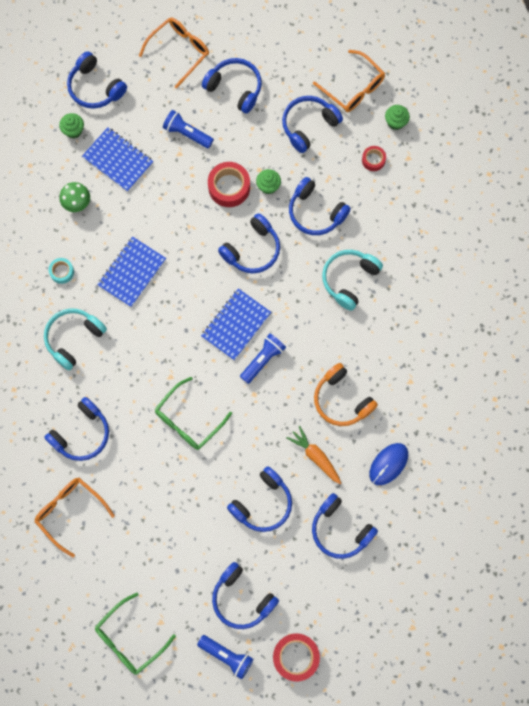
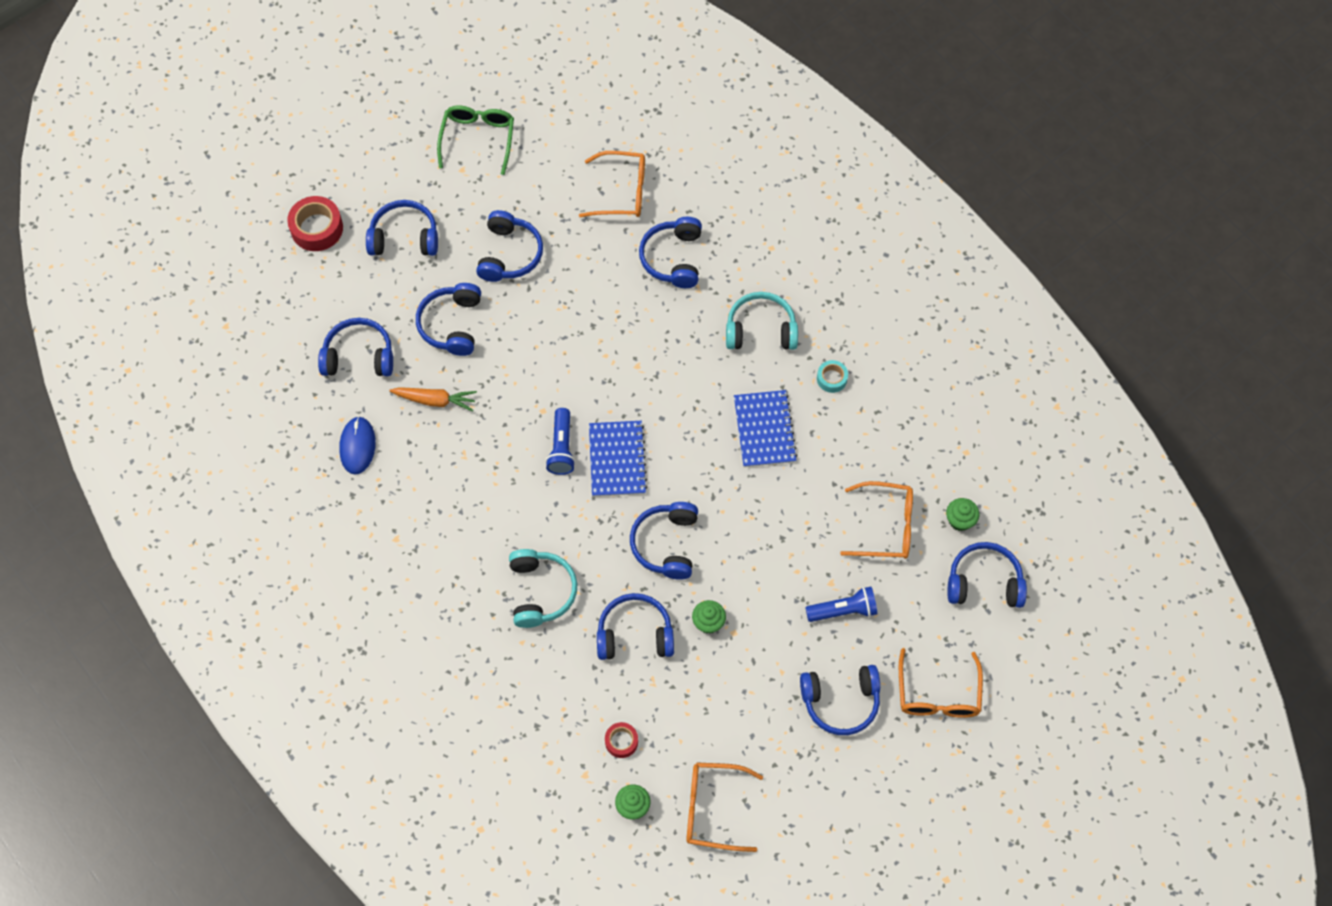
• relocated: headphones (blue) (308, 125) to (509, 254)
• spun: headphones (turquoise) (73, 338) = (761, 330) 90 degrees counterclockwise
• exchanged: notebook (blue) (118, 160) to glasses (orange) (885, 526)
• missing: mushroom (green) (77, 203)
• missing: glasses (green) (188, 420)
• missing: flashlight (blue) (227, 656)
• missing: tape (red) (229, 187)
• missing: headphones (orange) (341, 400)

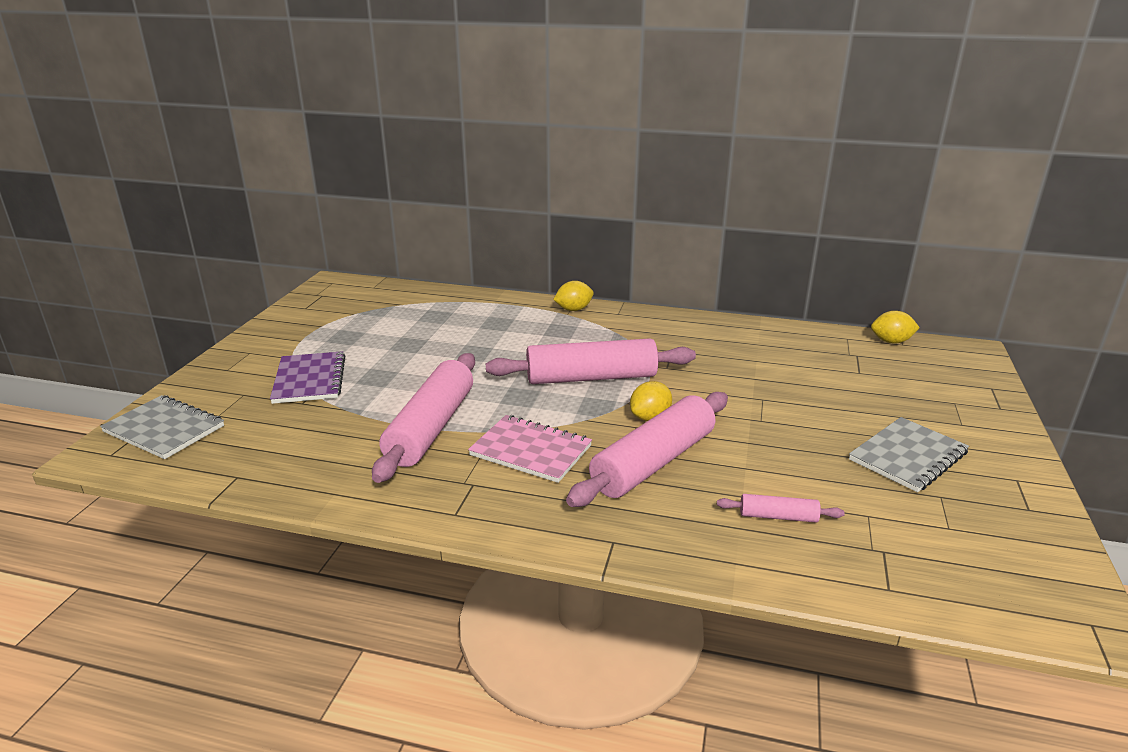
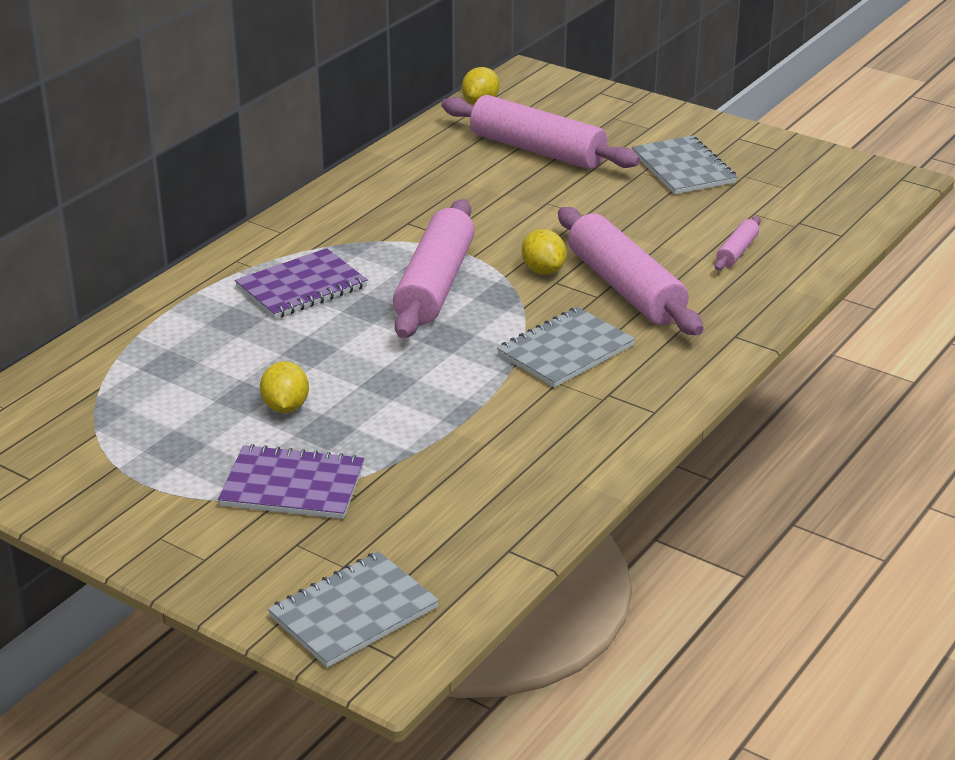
• appeared: notebook (purple) (301, 287)
• relocated: lemon (yellow) (573, 309) to (285, 407)
• relocated: rolling pin (pink) (431, 428) to (537, 150)
• colour: notebook (pink) (530, 451) to notebook (grey) (566, 350)

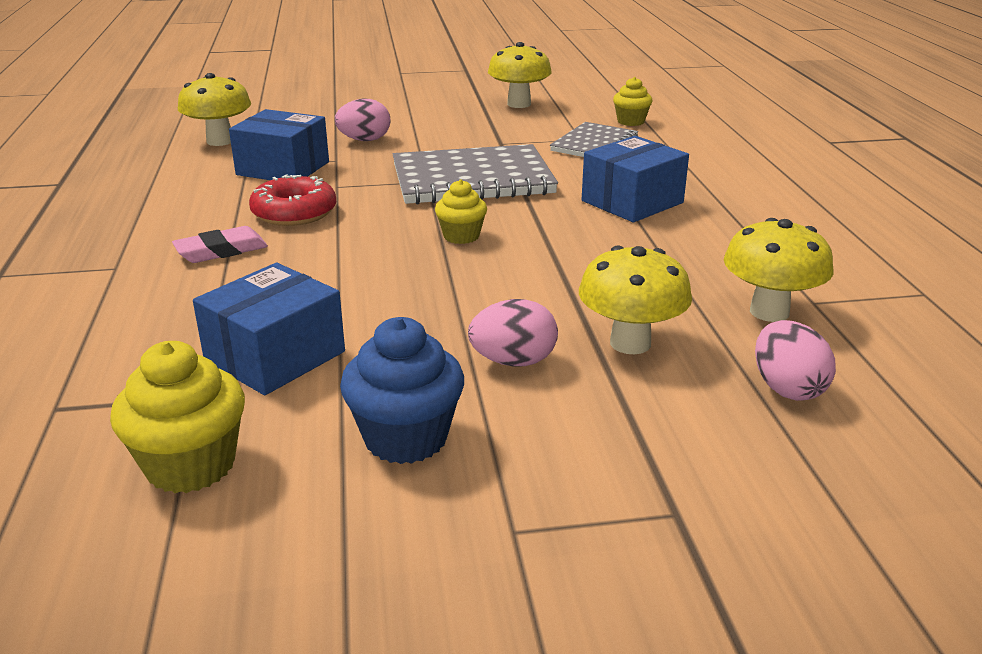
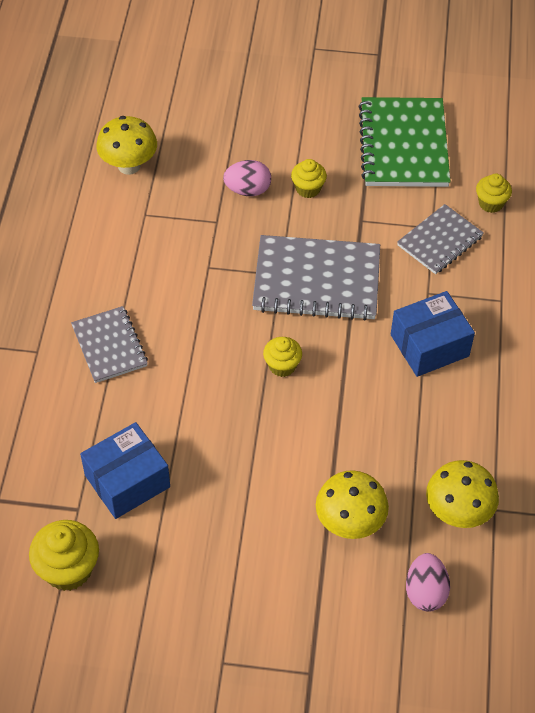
• exchanged: eraser (pink) (221, 251) to notebook (grey) (109, 346)
• appeared: cupcake (yellow) (308, 189)
• exchanged: mushroom (yellow) (519, 104) to notebook (green) (403, 145)
• missing: box (blue) (283, 168)
• missing: donut (red) (294, 212)
• missing: cupcake (blue) (406, 438)
• missing: egg (pink) (513, 361)

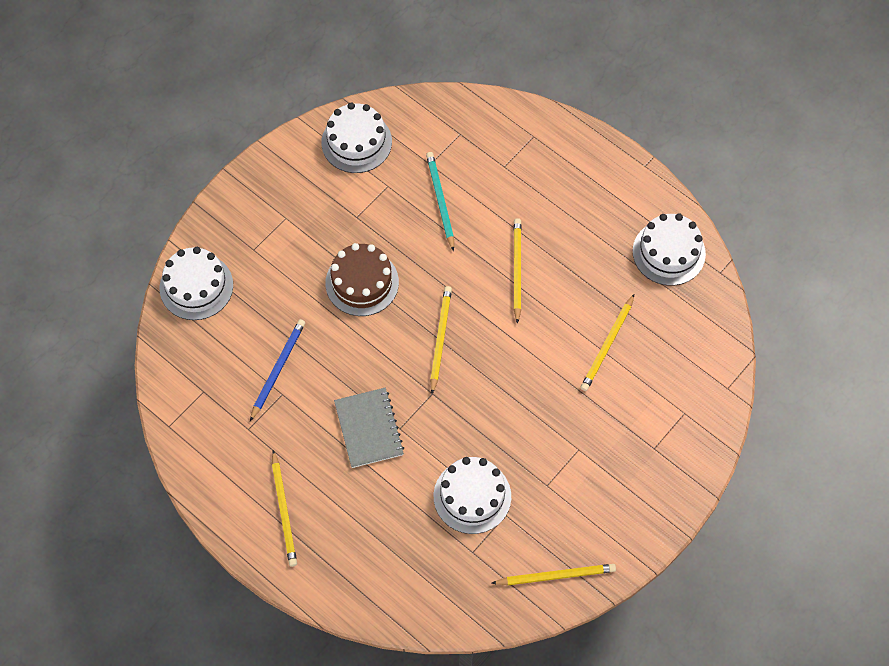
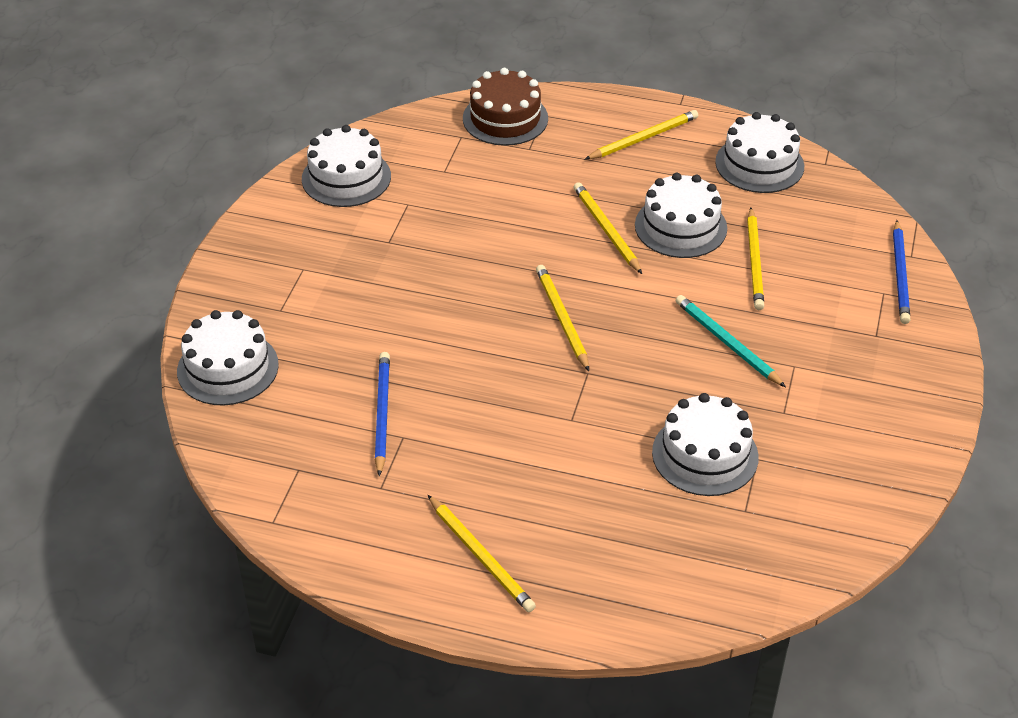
• relocated: cake (brown) (362, 282) to (505, 118)
• relocated: pencil (yellow) (556, 575) to (643, 138)
• appeared: cake (white) (680, 227)
• relocated: pencil (turquoise) (440, 201) to (727, 343)
• appeared: pencil (blue) (900, 275)
• missing: notebook (grey) (369, 429)

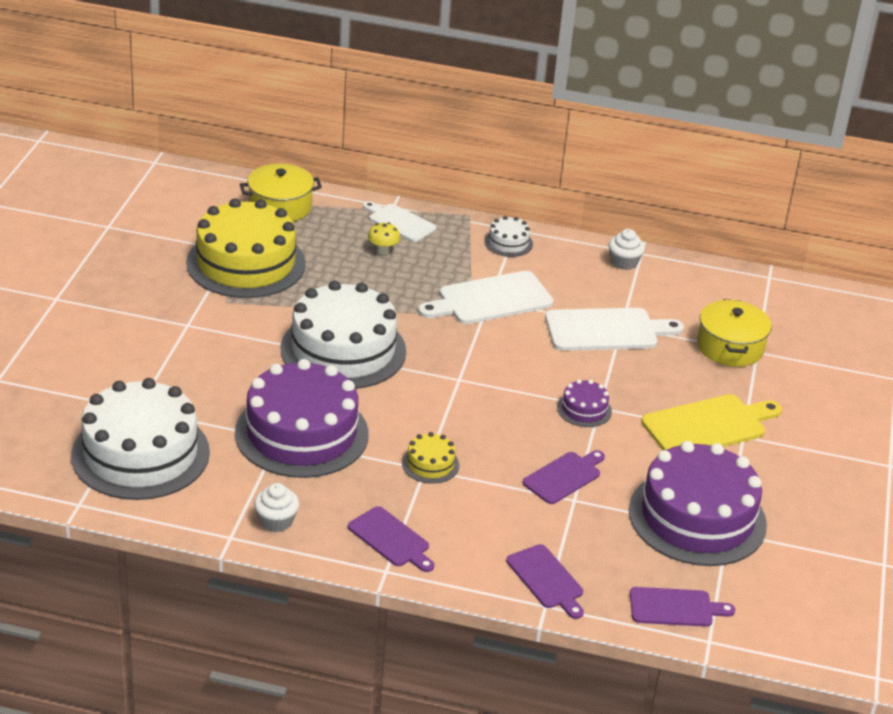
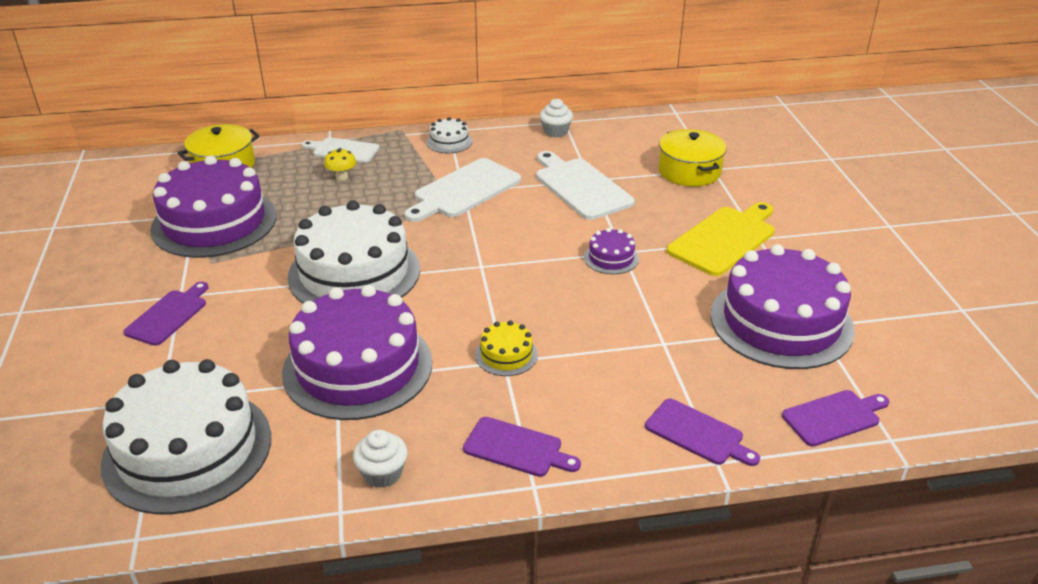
• relocated: cutting board (purple) (564, 476) to (168, 315)
• colour: cake (yellow) (246, 263) to cake (purple) (214, 222)
• spun: cutting board (white) (606, 330) = (580, 187) 90 degrees counterclockwise

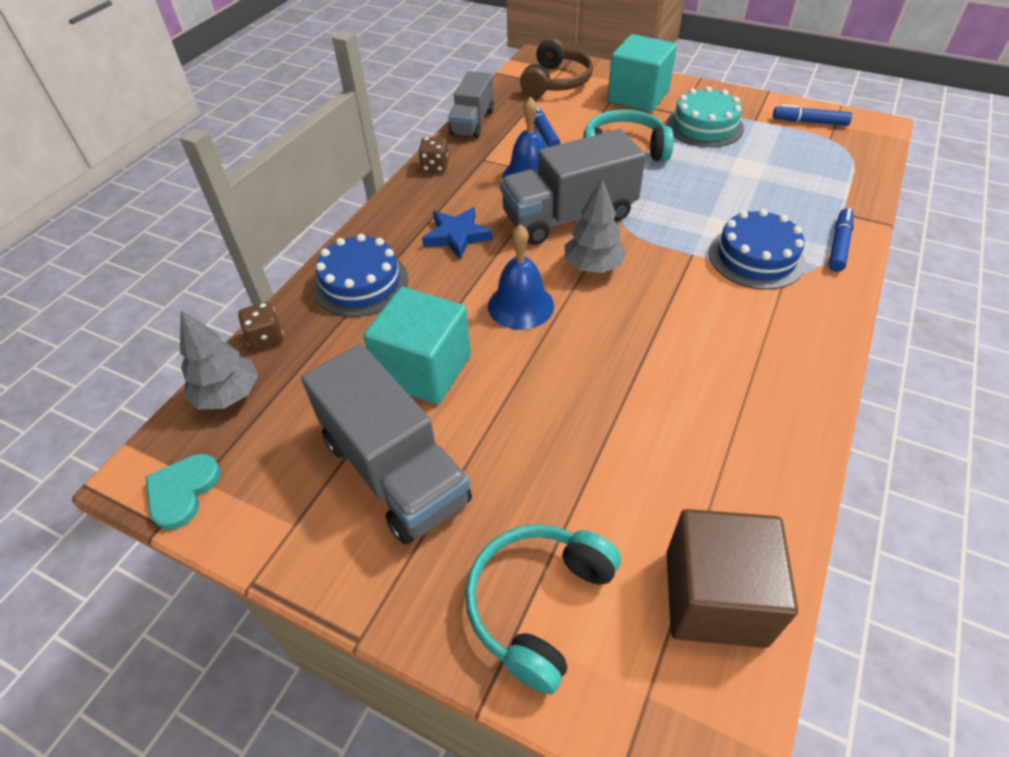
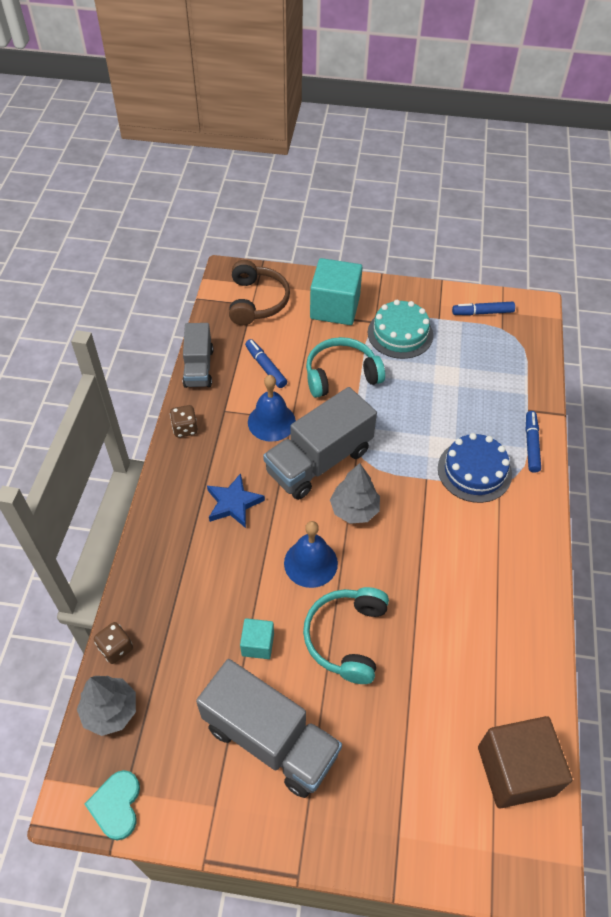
• size: cube (turquoise) (424, 369) = (258, 644) x0.51
• relocated: headphones (turquoise) (538, 604) to (346, 637)
• missing: cake (blue) (361, 283)

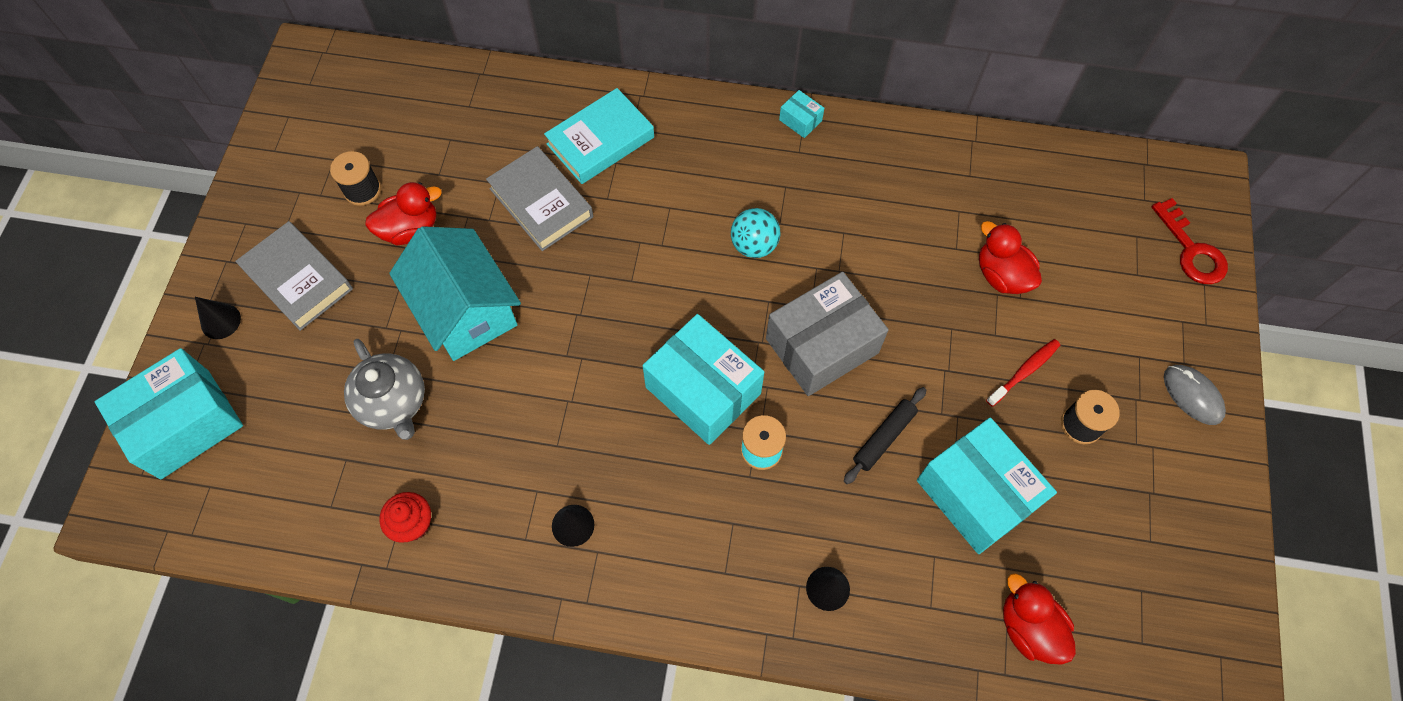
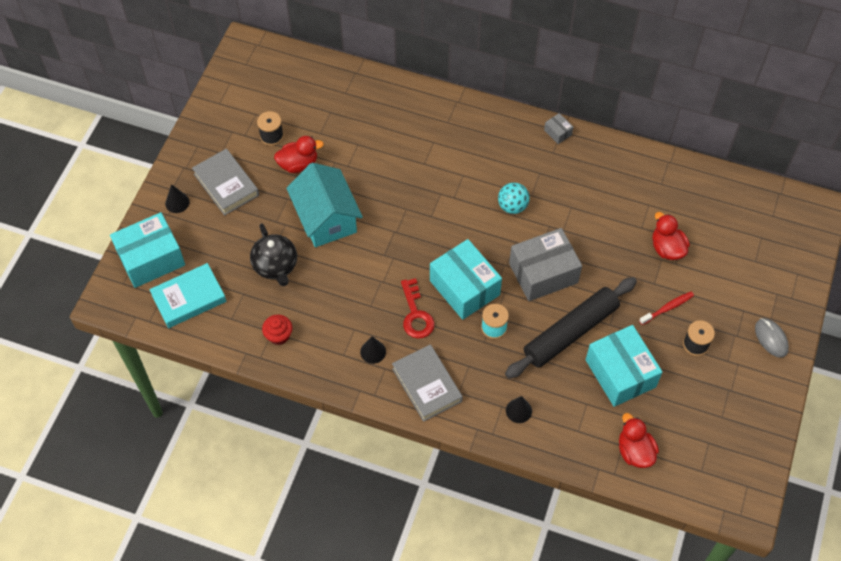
• relocated: book (turquoise) (600, 141) to (189, 298)
• colour: teapot (grey) (393, 403) to teapot (black) (275, 266)
• relocated: book (grey) (541, 203) to (426, 385)
• relocated: key (red) (1191, 250) to (416, 314)
• size: rolling pin (black) (884, 438) = (570, 332) x2.10
• colour: box (turquoise) (800, 120) to box (grey) (558, 132)

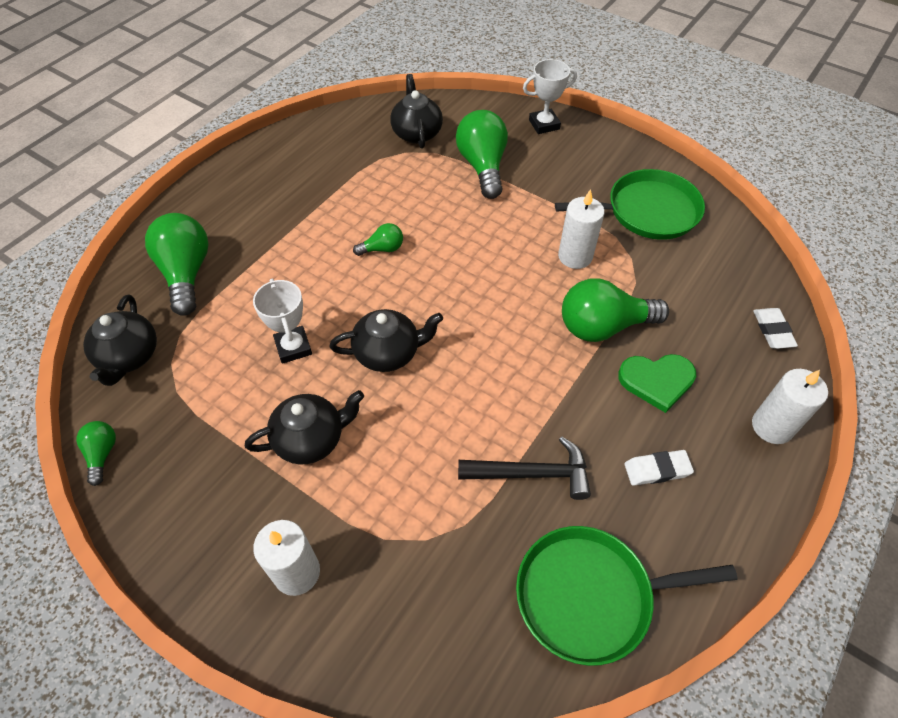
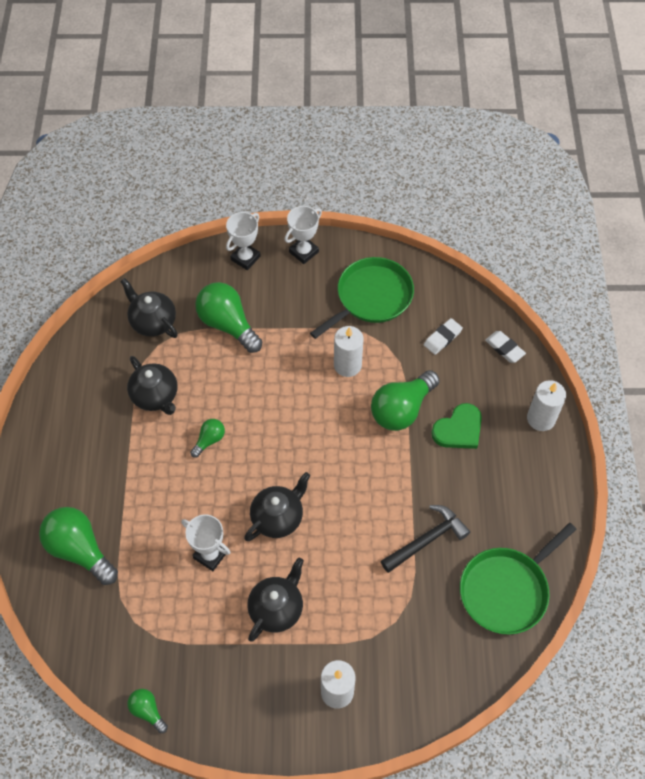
• relocated: teapot (black) (129, 357) to (155, 396)
• appeared: trophy (white) (303, 252)
• relocated: eraser (white) (657, 469) to (442, 338)

